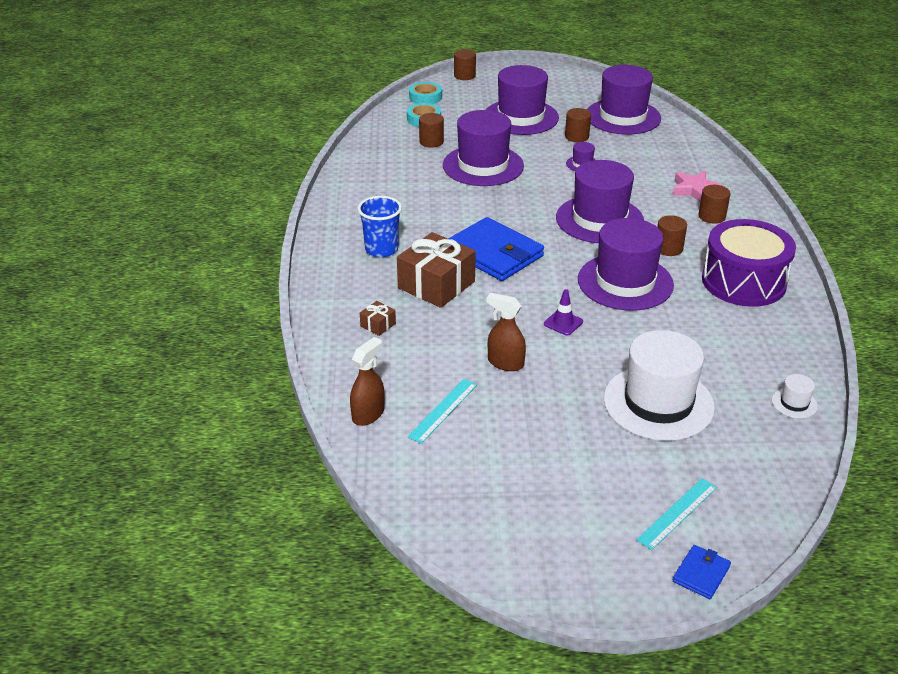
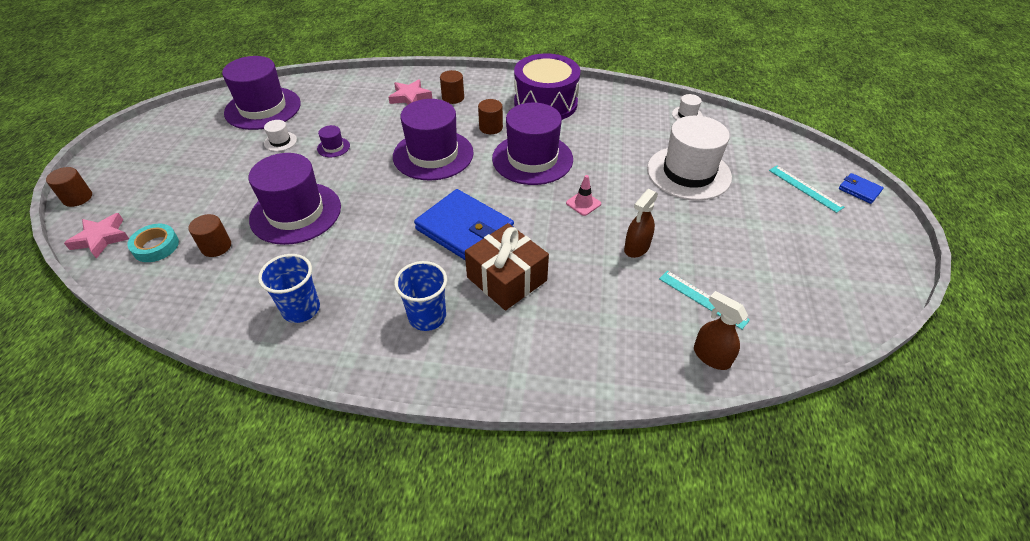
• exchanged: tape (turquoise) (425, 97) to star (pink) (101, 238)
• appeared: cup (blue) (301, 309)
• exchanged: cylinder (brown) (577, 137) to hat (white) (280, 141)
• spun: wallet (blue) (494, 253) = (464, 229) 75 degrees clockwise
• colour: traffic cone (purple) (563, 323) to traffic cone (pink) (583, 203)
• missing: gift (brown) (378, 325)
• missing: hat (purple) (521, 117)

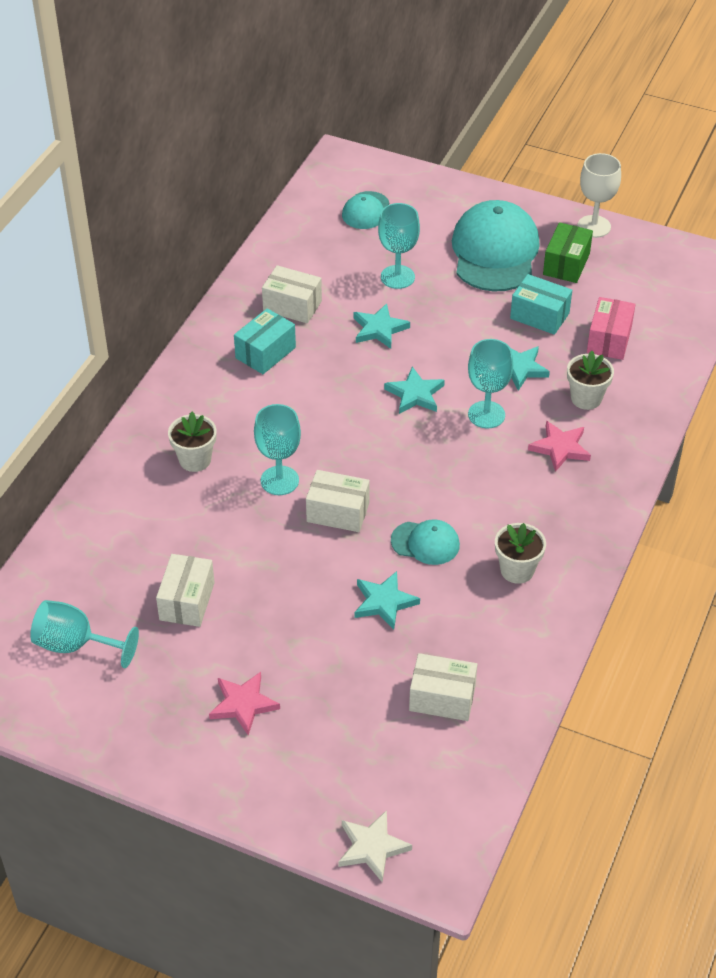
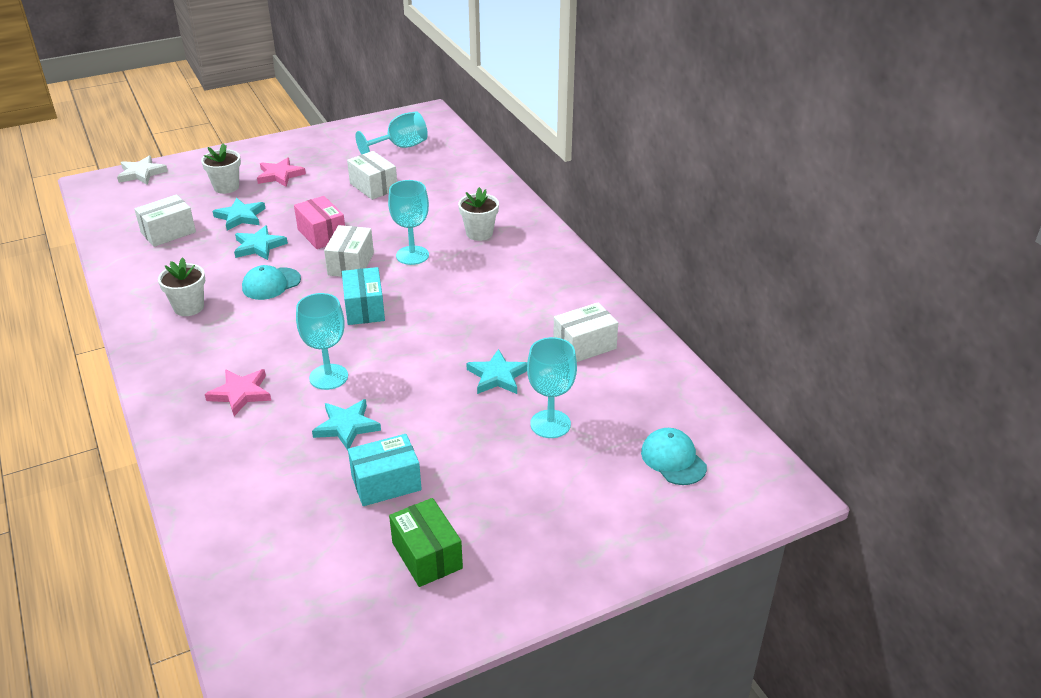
• relocated: flower pot (white) (586, 398) to (226, 187)
• relocated: star (turquoise) (415, 394) to (240, 217)
• relocated: box (pink) (609, 340) to (322, 234)
• spun: box (white) (338, 512) = (351, 264) 45 degrees counterclockwise
• relocated: box (turquoise) (265, 353) to (364, 308)
• missing: cap (turquoise) (495, 252)
• missing: goblet (white) (594, 226)

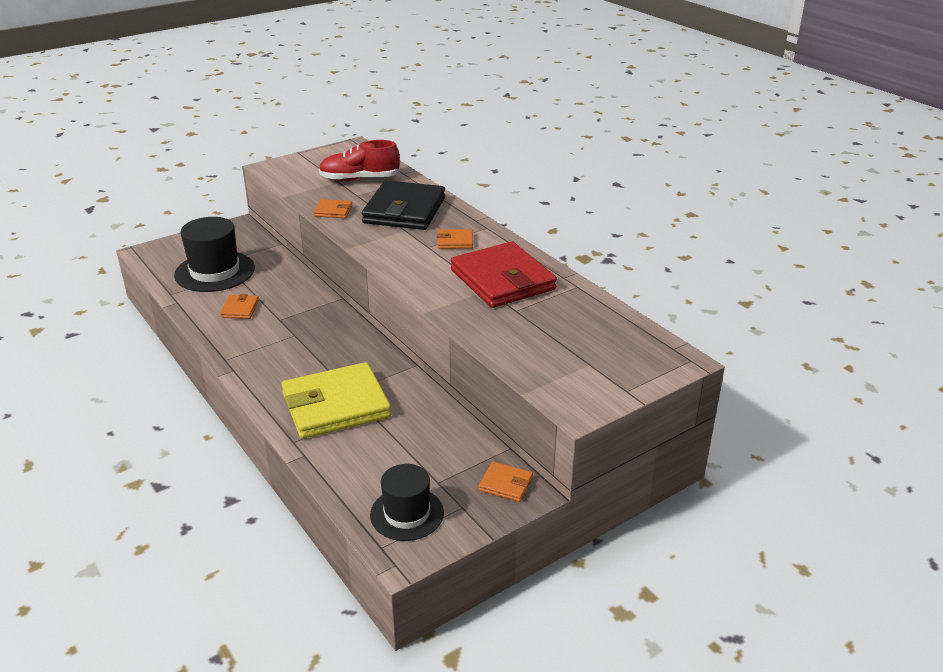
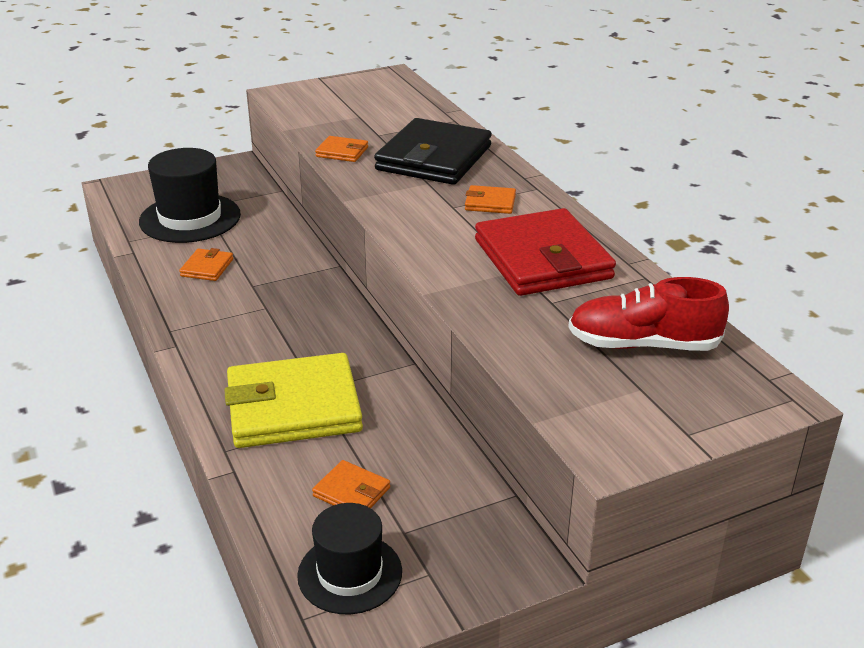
• relocated: wallet (orange) (506, 484) to (351, 492)
• relocated: shoe (red) (359, 179) to (643, 345)

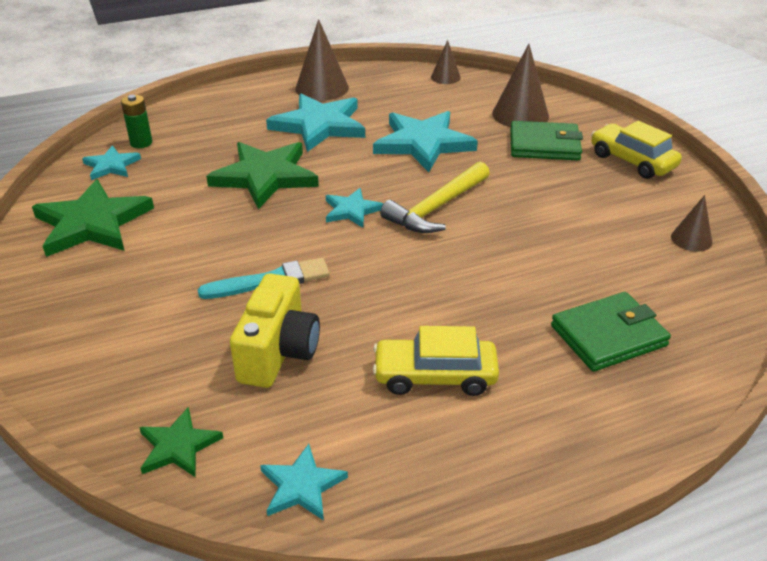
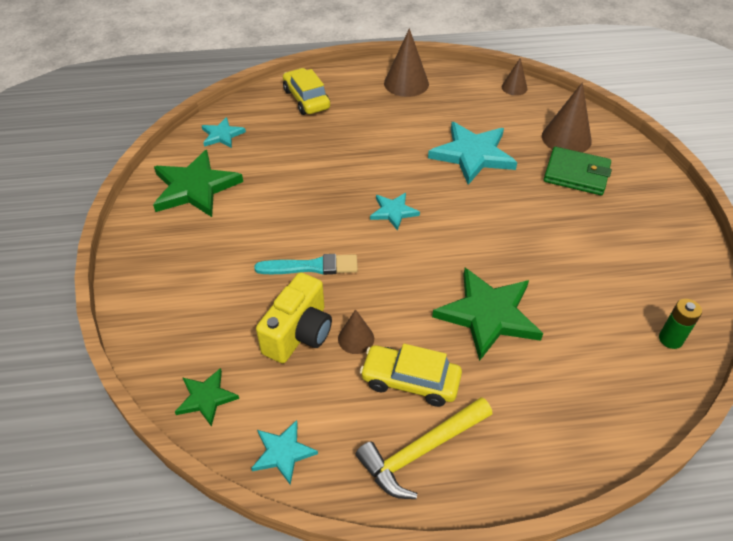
• relocated: car (yellow) (632, 161) to (306, 99)
• relocated: cone (brown) (691, 239) to (356, 338)
• relocated: hammer (yellow) (437, 208) to (421, 451)
• relocated: star (green) (265, 176) to (488, 314)
• relocated: battery (green) (141, 143) to (670, 339)
• missing: star (turquoise) (319, 125)
• missing: wallet (green) (608, 336)

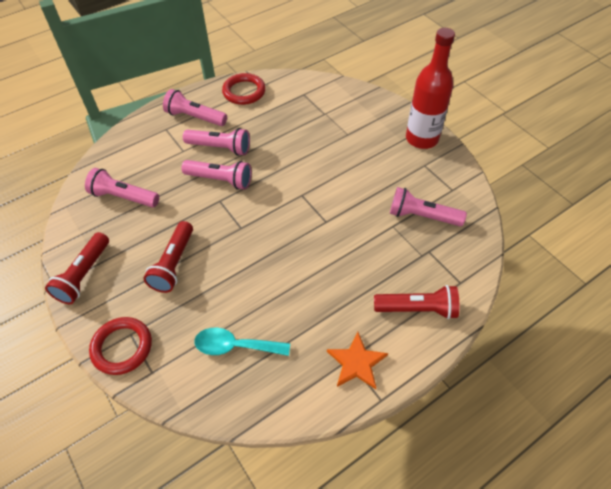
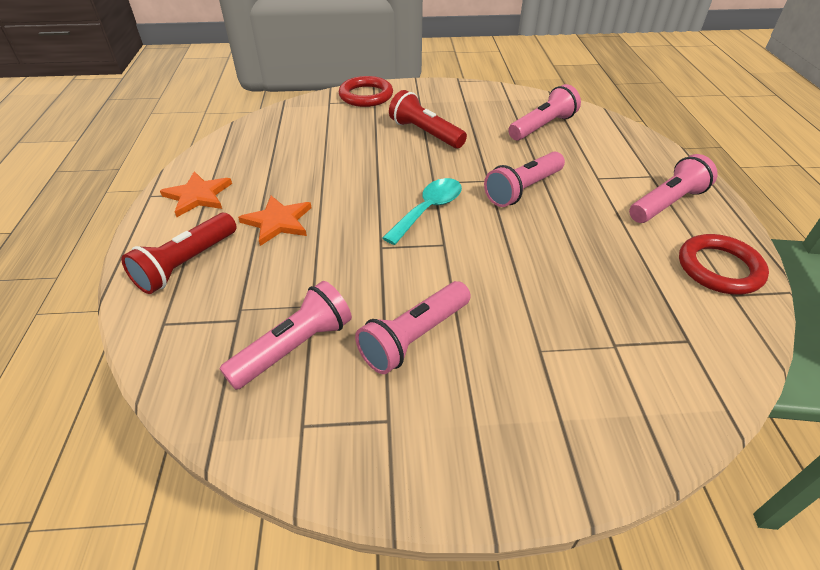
• appeared: star (orange) (278, 222)
• relocated: flashlight (pink) (220, 148) to (414, 337)
• relocated: spoon (turquoise) (235, 346) to (428, 210)
• missing: flashlight (red) (84, 275)
• missing: bottle (red) (422, 139)

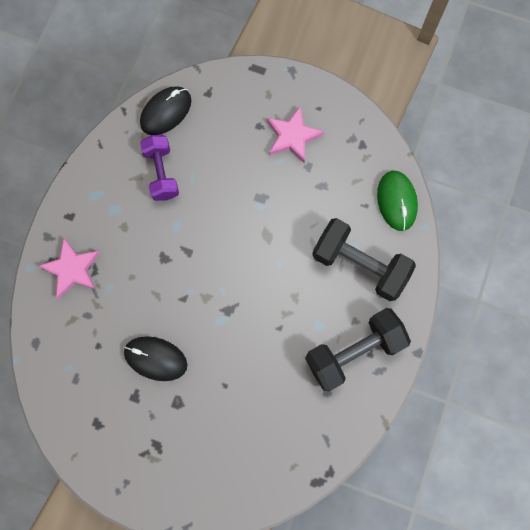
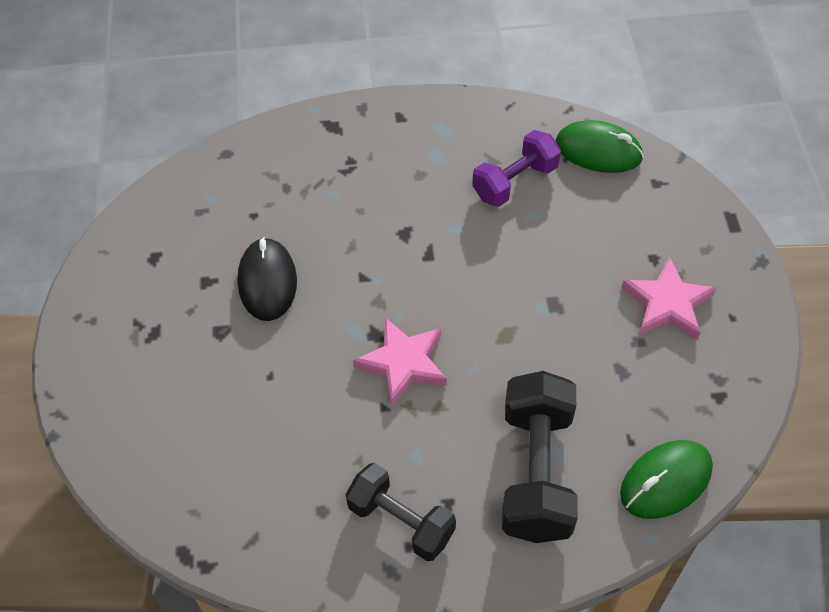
• size: dumbbell (black) (354, 352) = (401, 521) x0.67
• relocated: star (pink) (72, 269) to (403, 363)
• colour: mouse (black) (166, 112) to mouse (green) (598, 151)

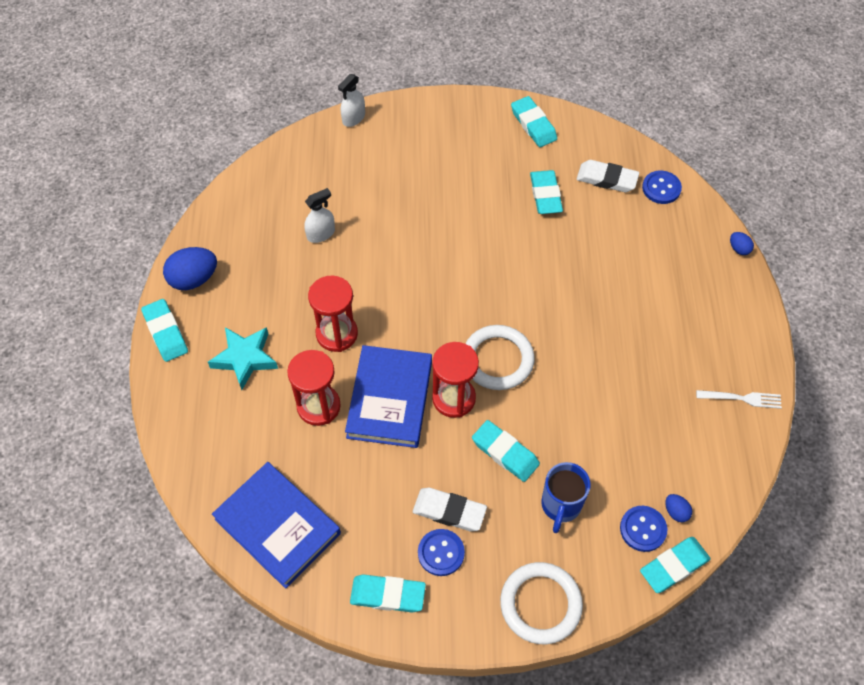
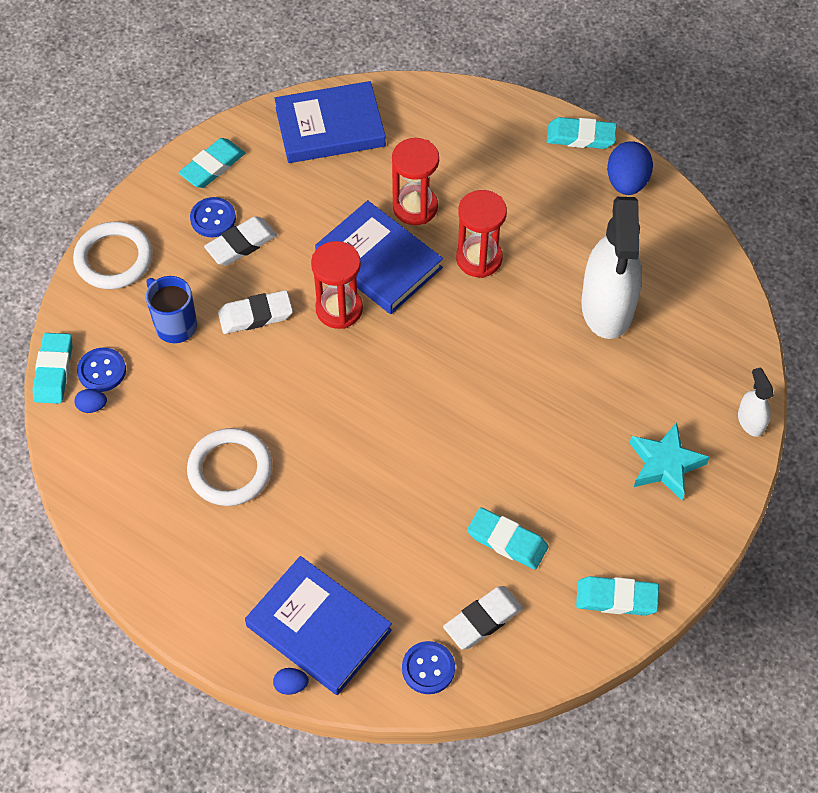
• relocated: ring (white) (497, 360) to (230, 470)
• colour: eraser (turquoise) (505, 453) to eraser (white) (255, 315)
• appeared: book (blue) (318, 628)
• size: spray bottle (white) (321, 234) = (607, 307) x2.24
• relocated: star (turquoise) (245, 358) to (665, 464)
• missing: fork (white) (742, 398)

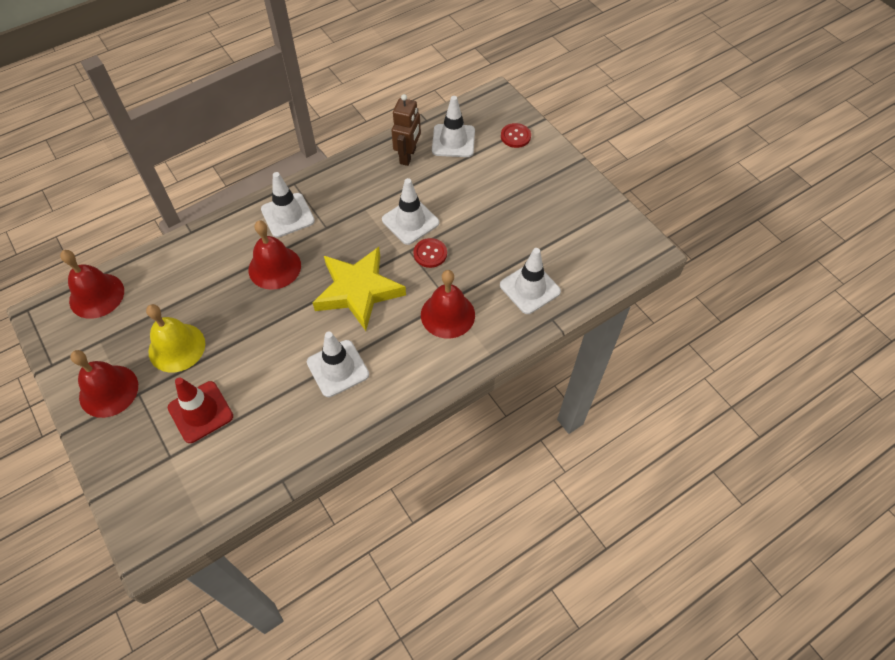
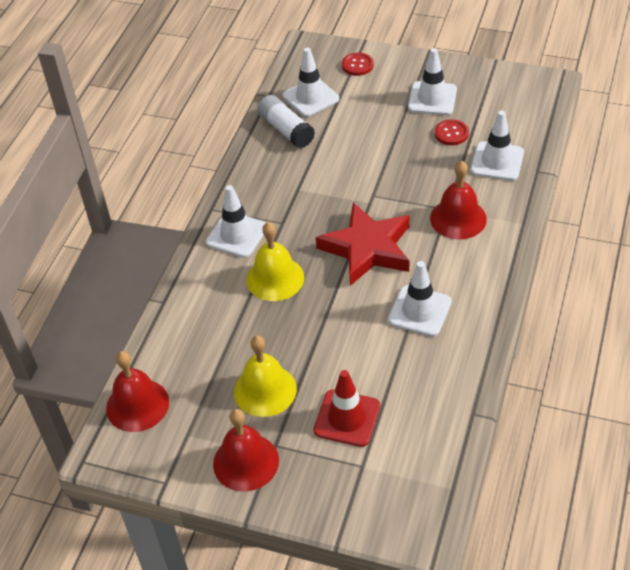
• colour: bell (red) (274, 267) to bell (yellow) (275, 278)
• exchanged: robot (brown) (408, 156) to glue stick (white) (286, 130)
• colour: star (yellow) (358, 290) to star (red) (367, 248)
• relocated: traffic cone (white) (410, 221) to (432, 98)
• relocated: button (red) (430, 253) to (451, 133)

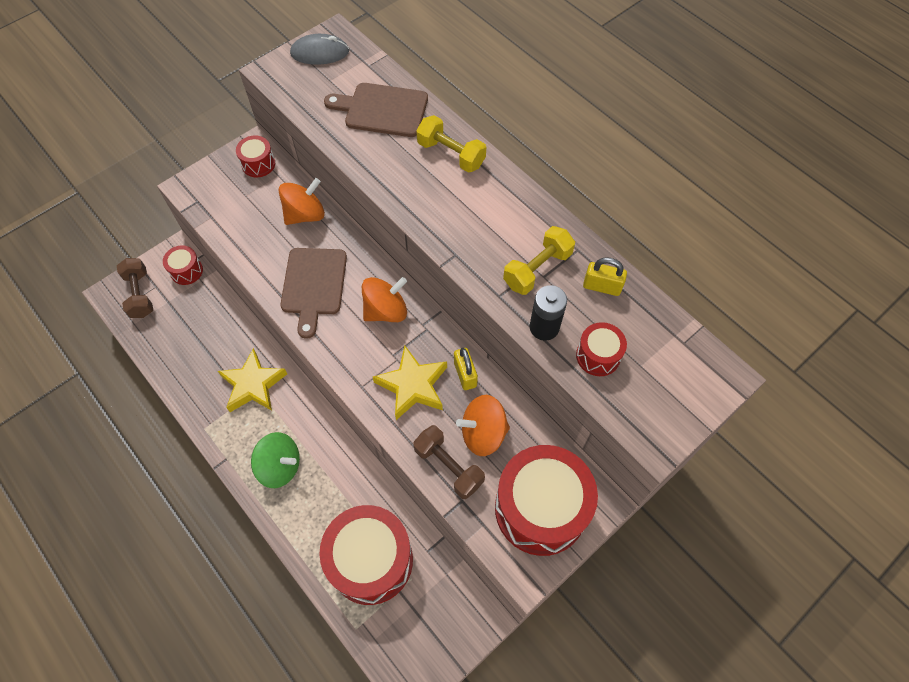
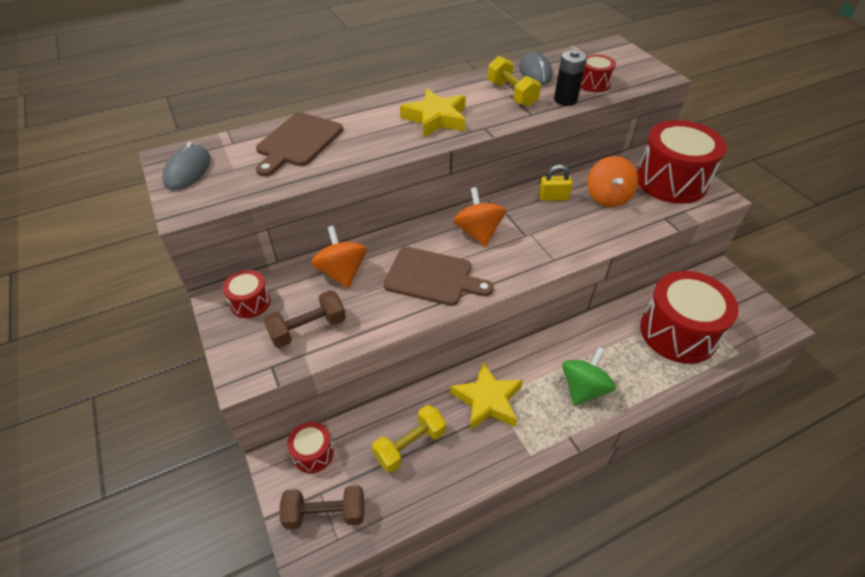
• relocated: dumbbell (brown) (448, 466) to (308, 329)
• relocated: dumbbell (yellow) (451, 154) to (410, 445)
• relocated: star (yellow) (413, 385) to (436, 118)
• exchanged: padlock (yellow) (602, 286) to mouse (grey) (535, 72)

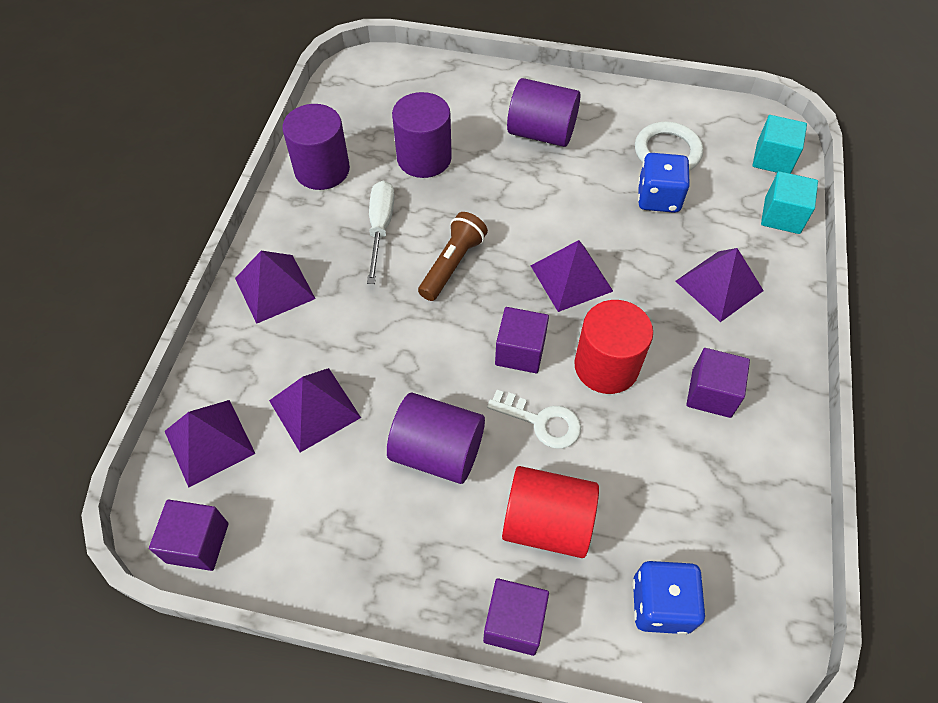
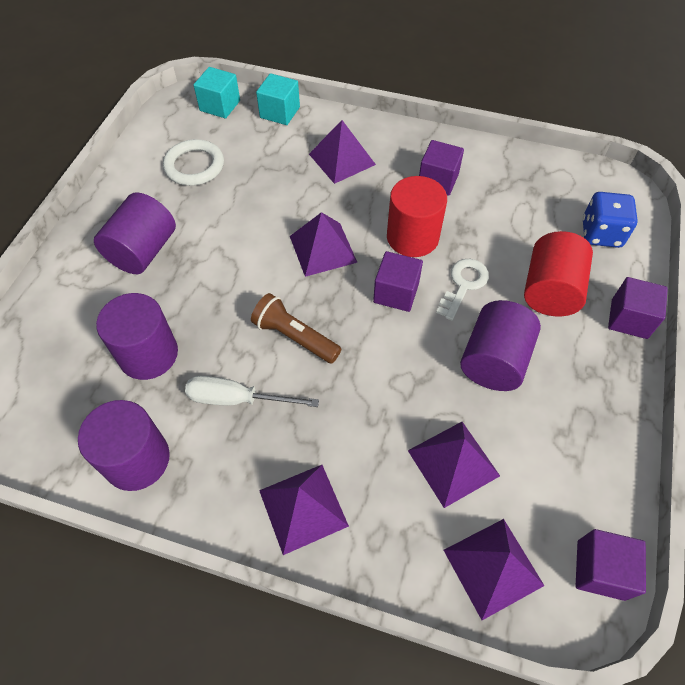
• missing: dice (blue) (658, 198)

